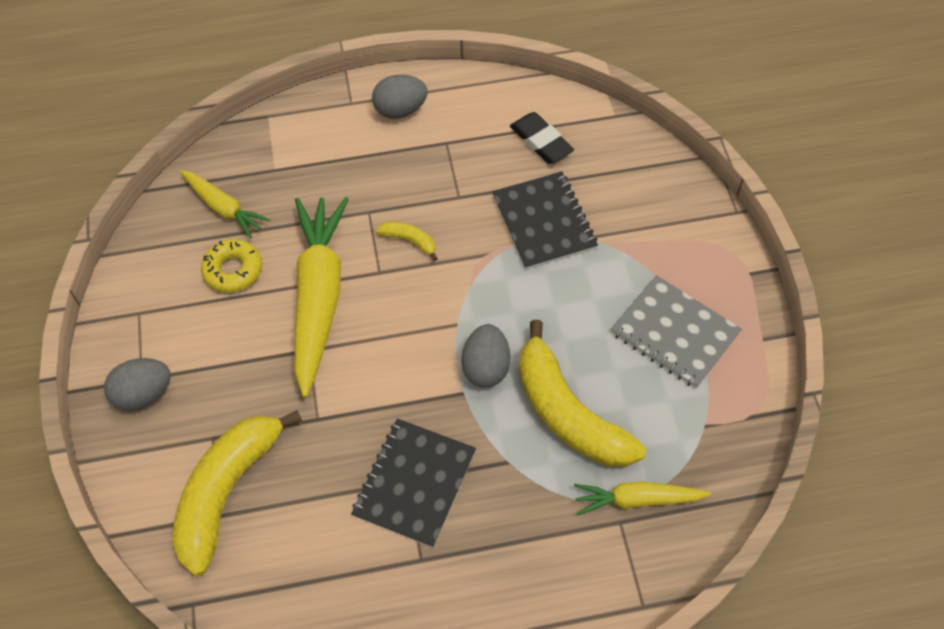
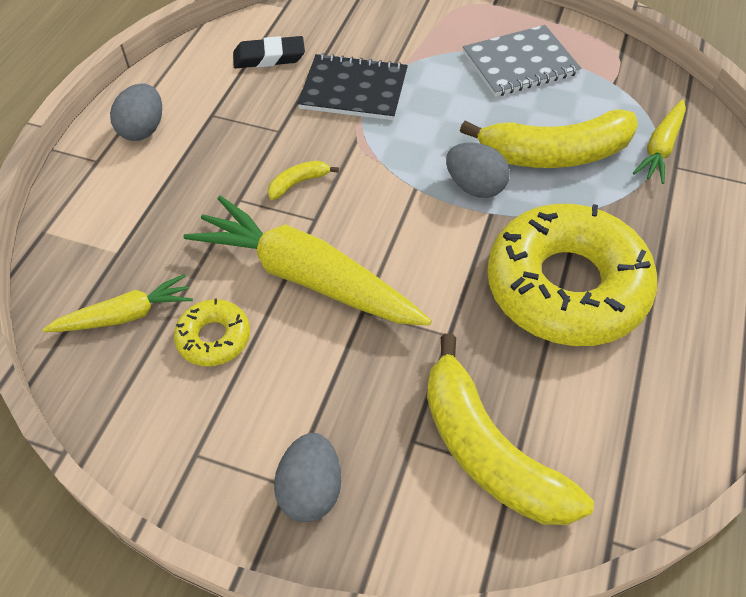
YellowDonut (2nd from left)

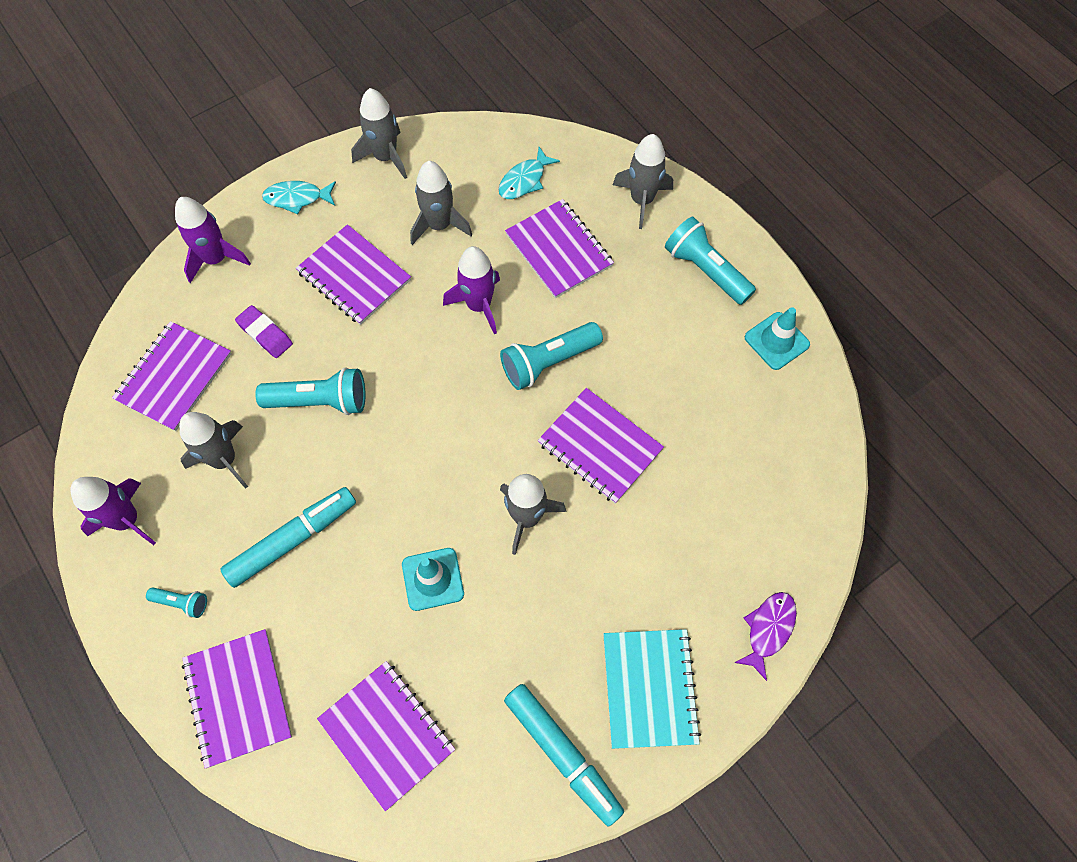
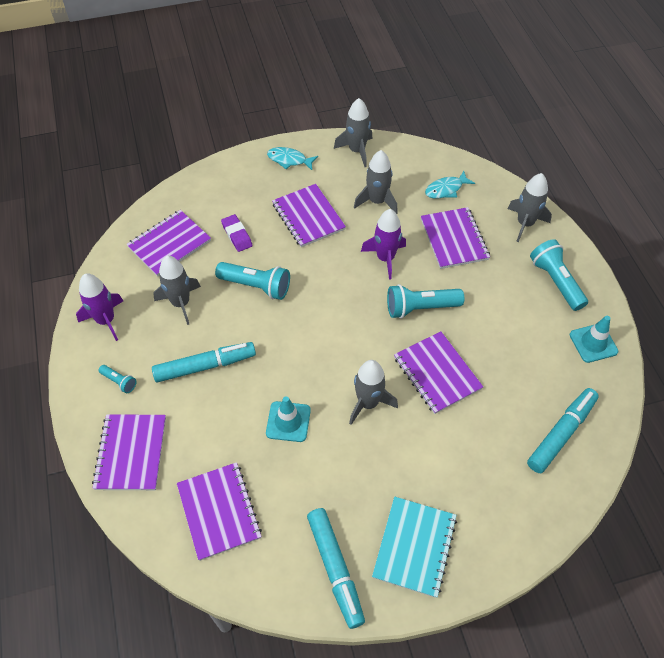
TurquoiseMarker (3rd from left)
PurpleRocket (2nd from left in the first image)
PurpleFish

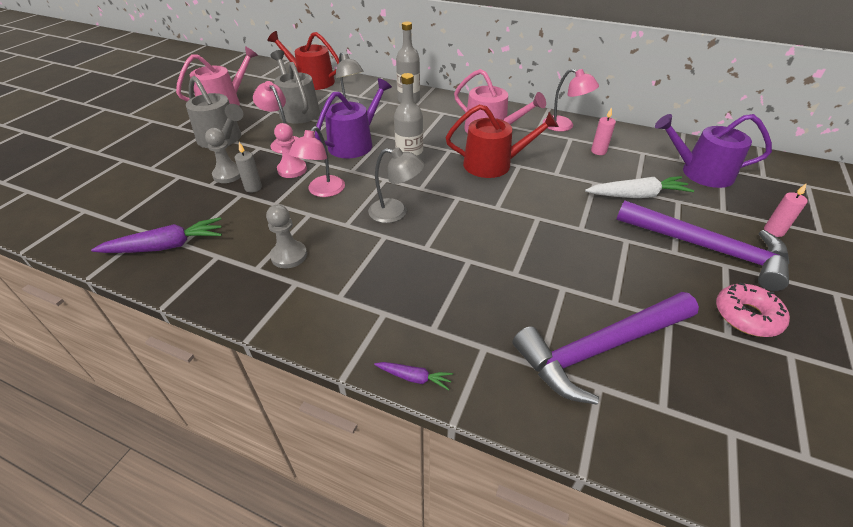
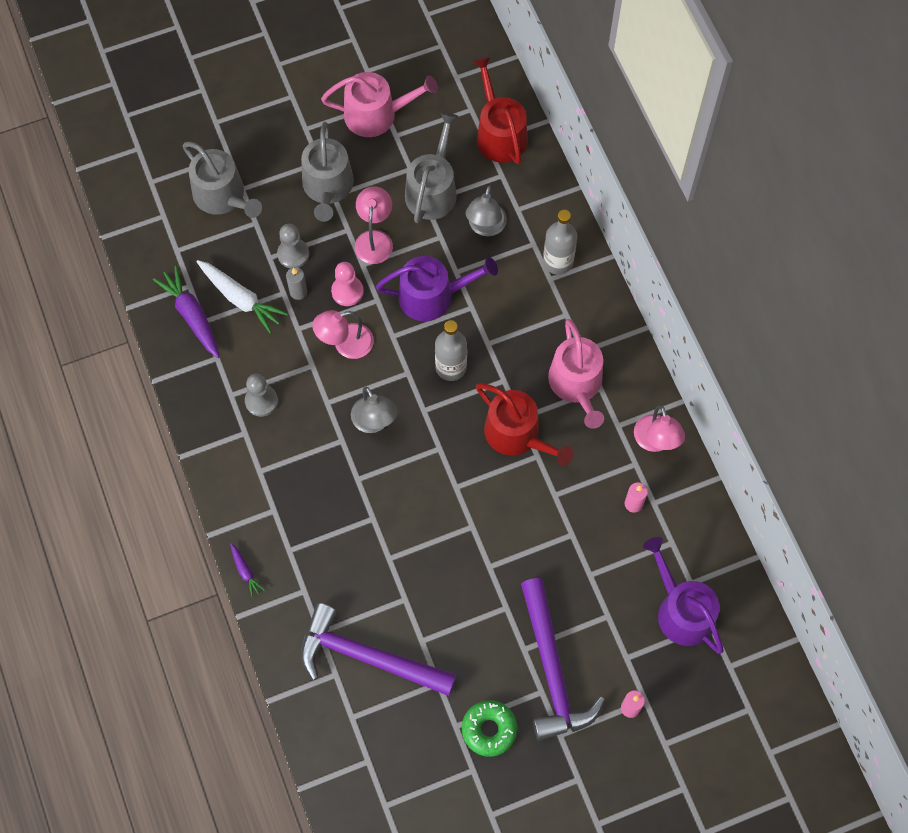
PurpleCarrot (1st from left)
GreyWateringCan (1st from left)
WhiteCarrot
GreenDonut

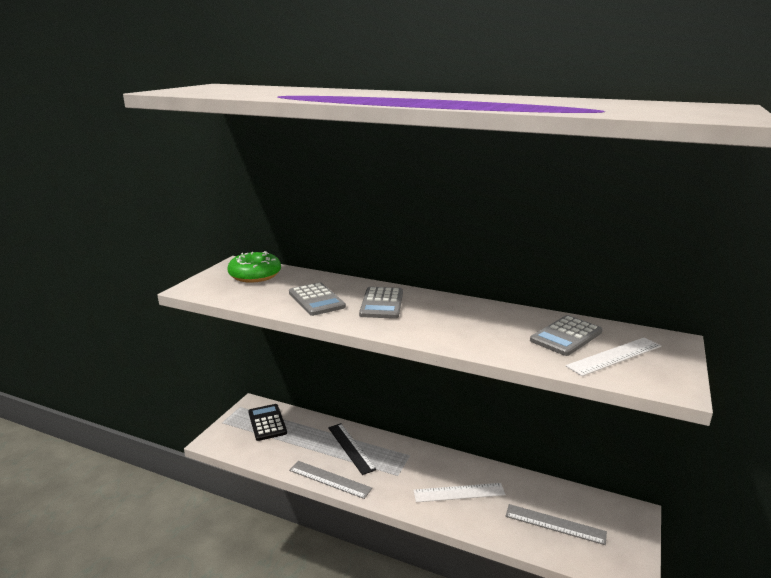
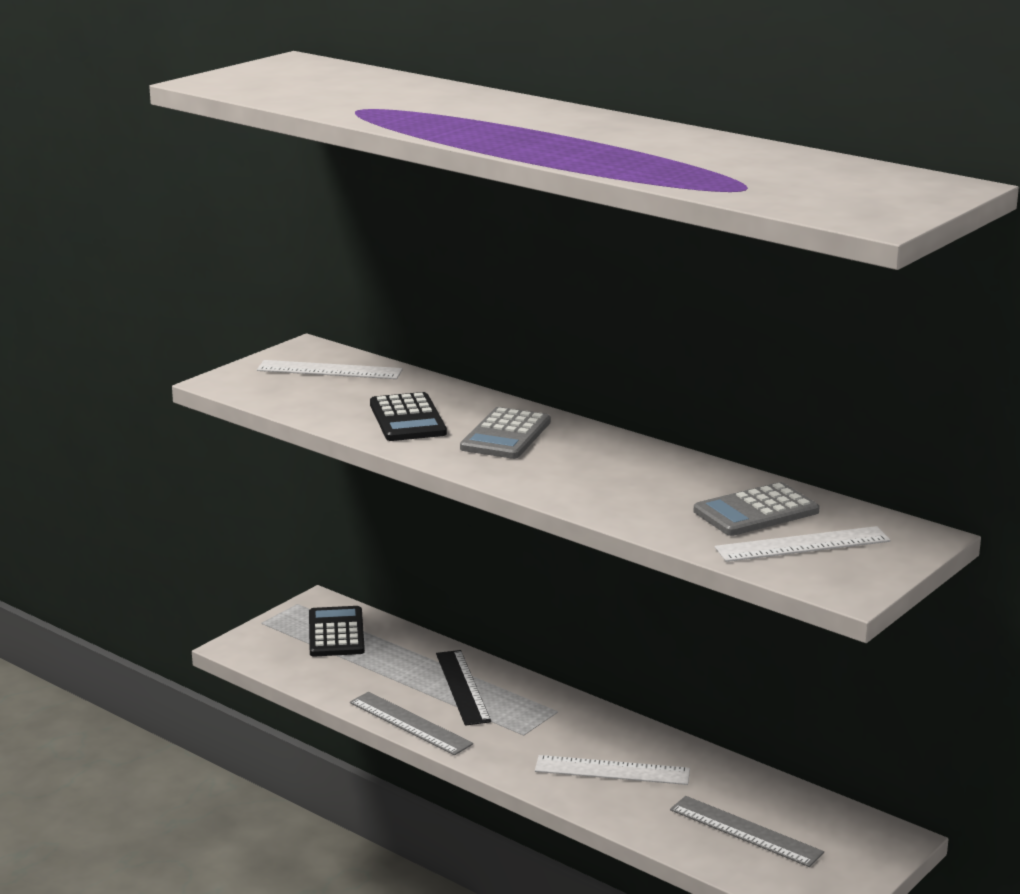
WhiteRuler (1st from left)
BlackCalculator (2nd from left)

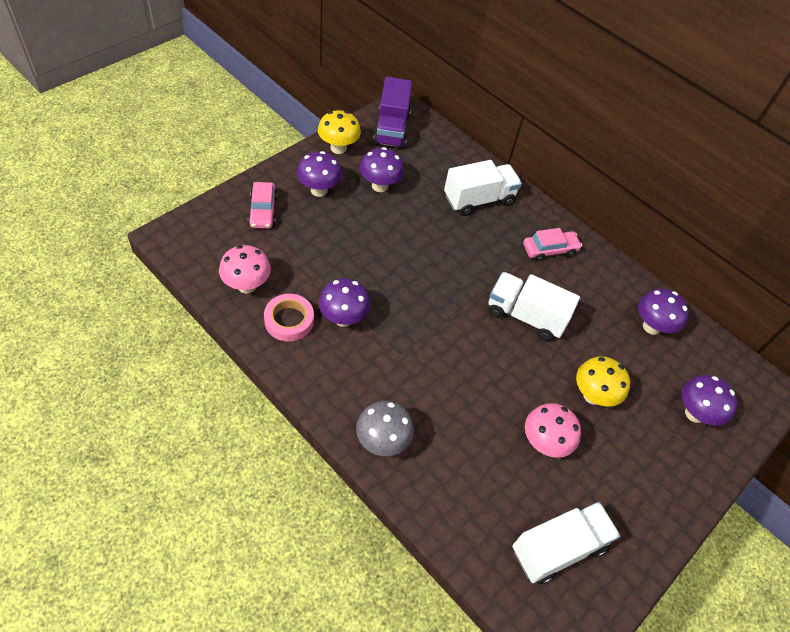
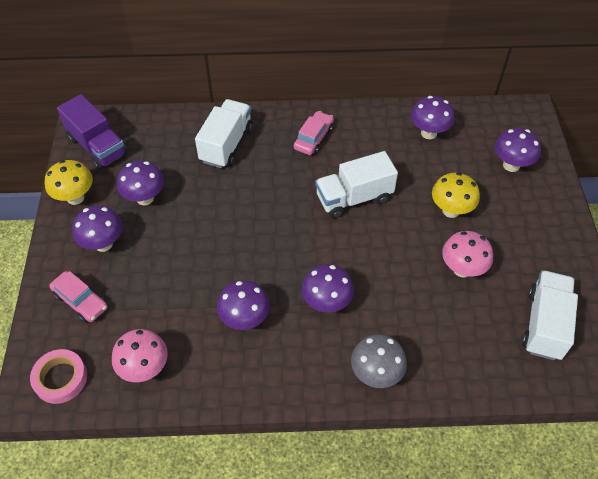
PinkTape
PurpleMushroom (4th from left)

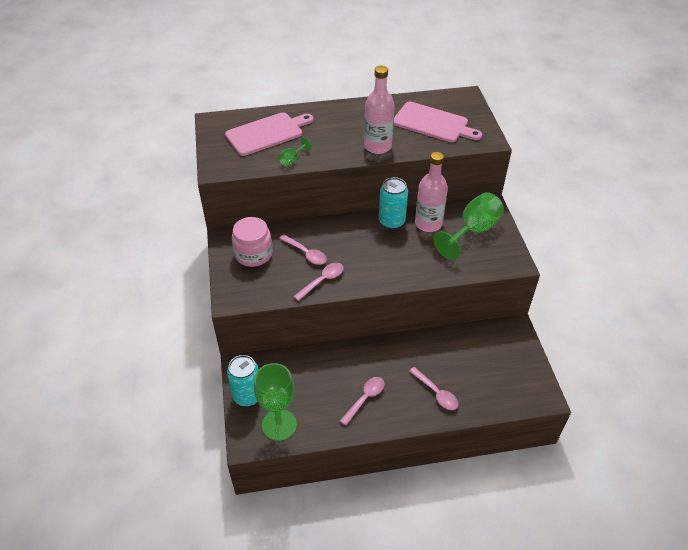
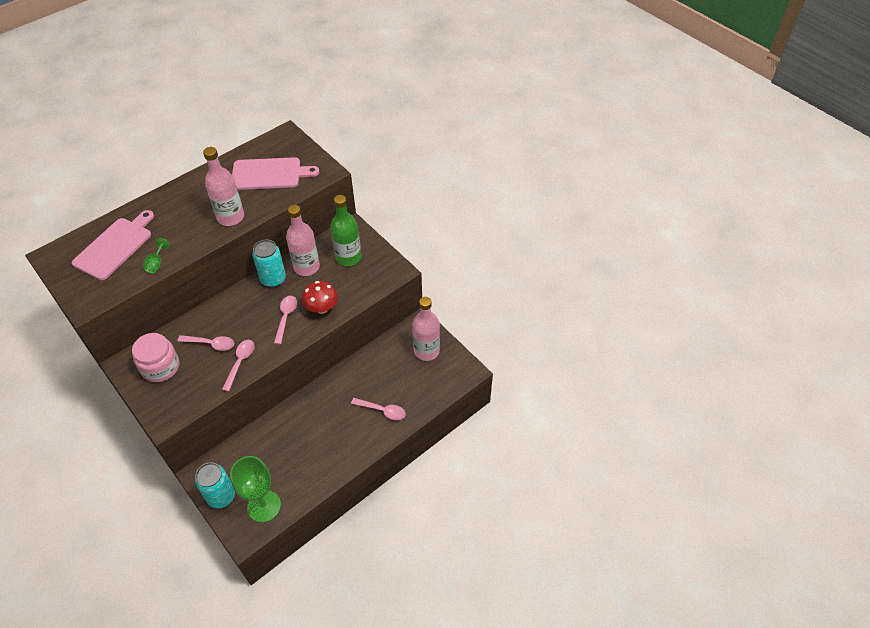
PinkSpoon (3rd from left)
RedMushroom
GreenBottle
PinkBottle (3rd from left)

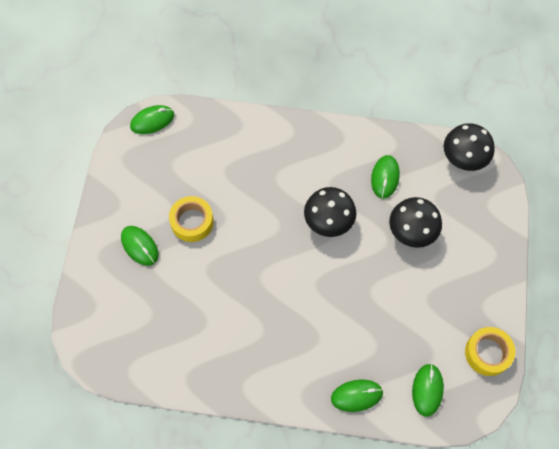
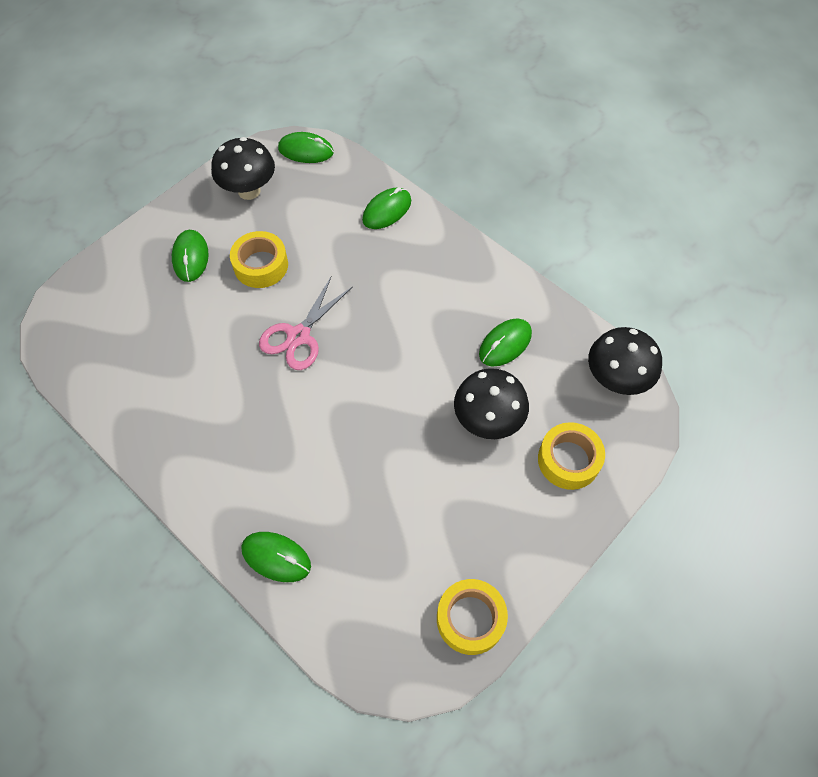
BlackMushroom (1st from left)
PinkScissors
GreenMouse (4th from left)
YellowTape (3rd from left)

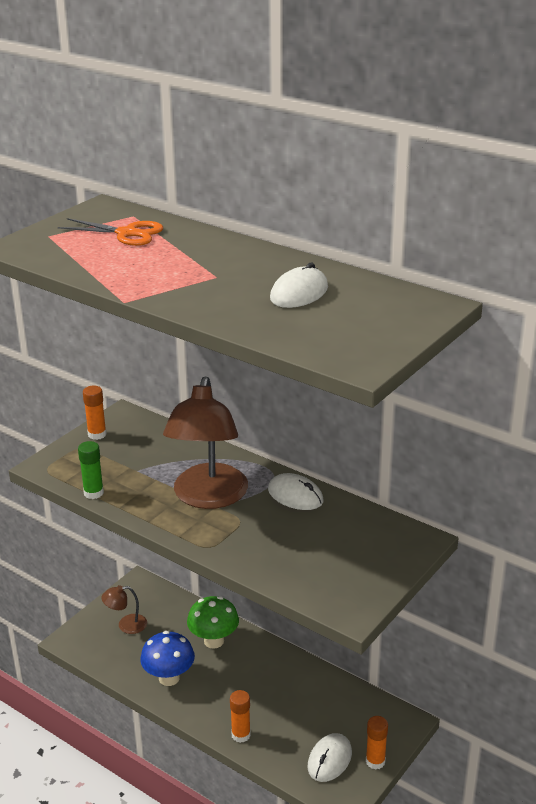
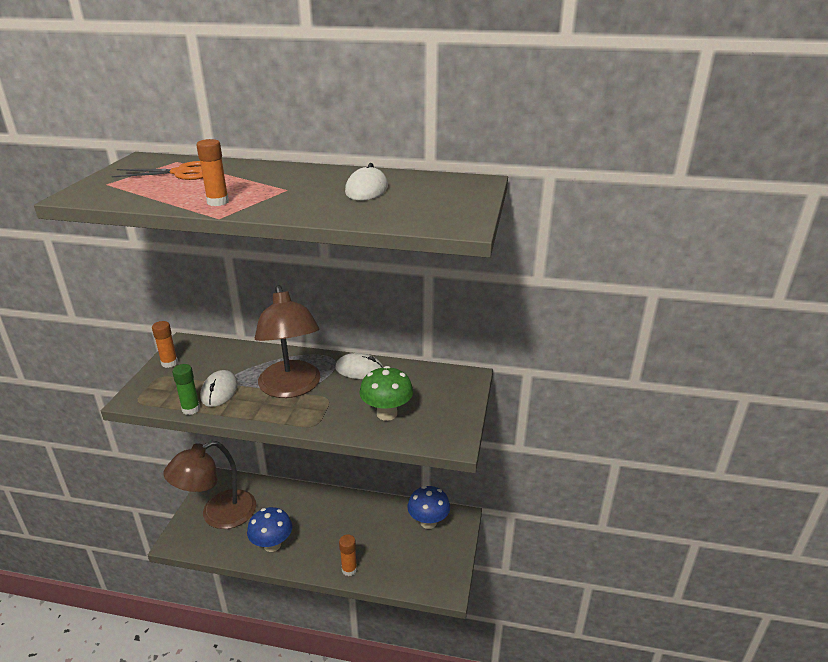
BrownLamp (1st from left)
OrangeGlueStick (2nd from left)
WhiteMouse (1st from left)
GreenMushroom
BlueMushroom (2nd from left)

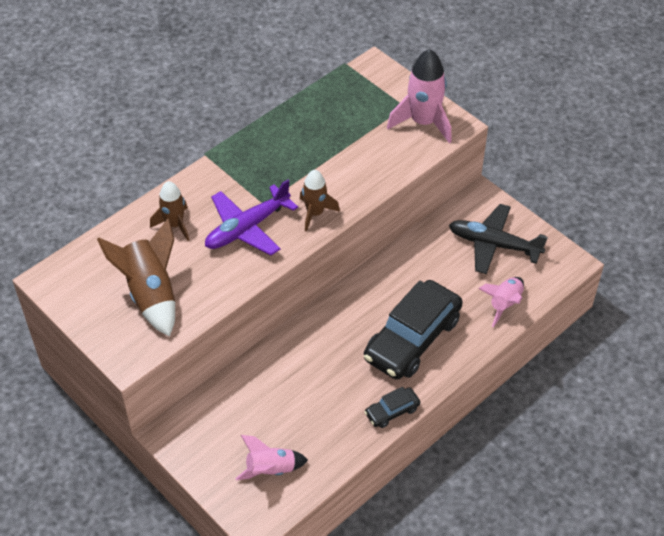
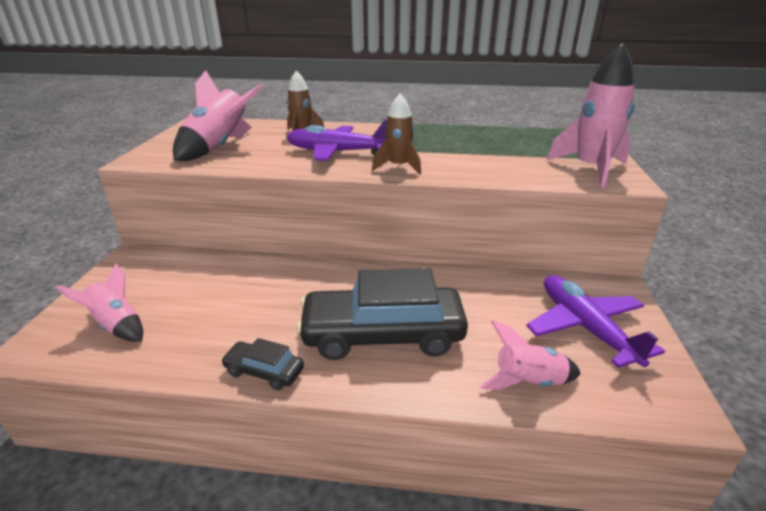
PinkRocket (2nd from left)
PurplePlane (2nd from left)

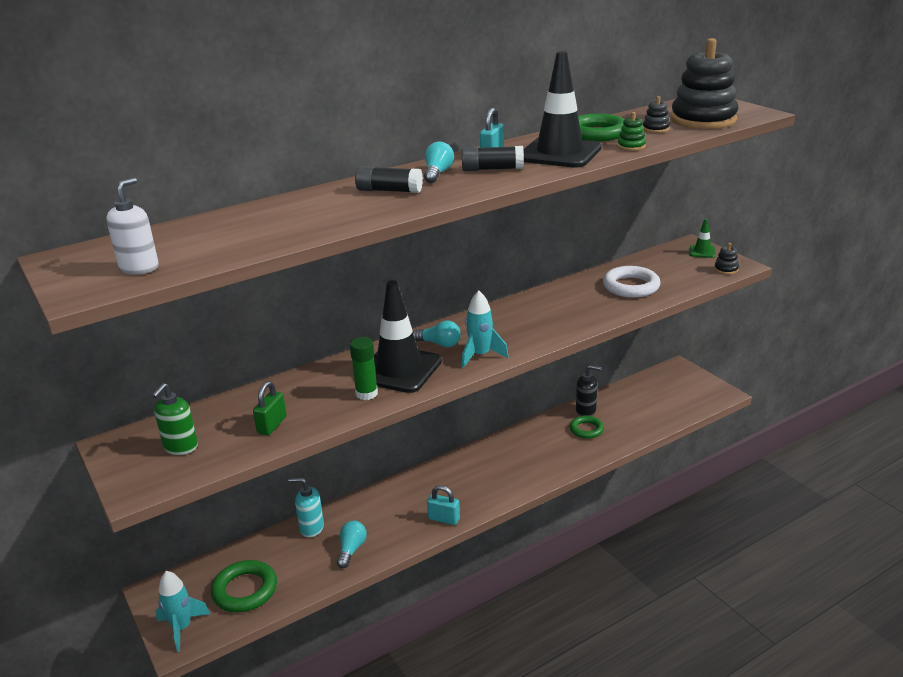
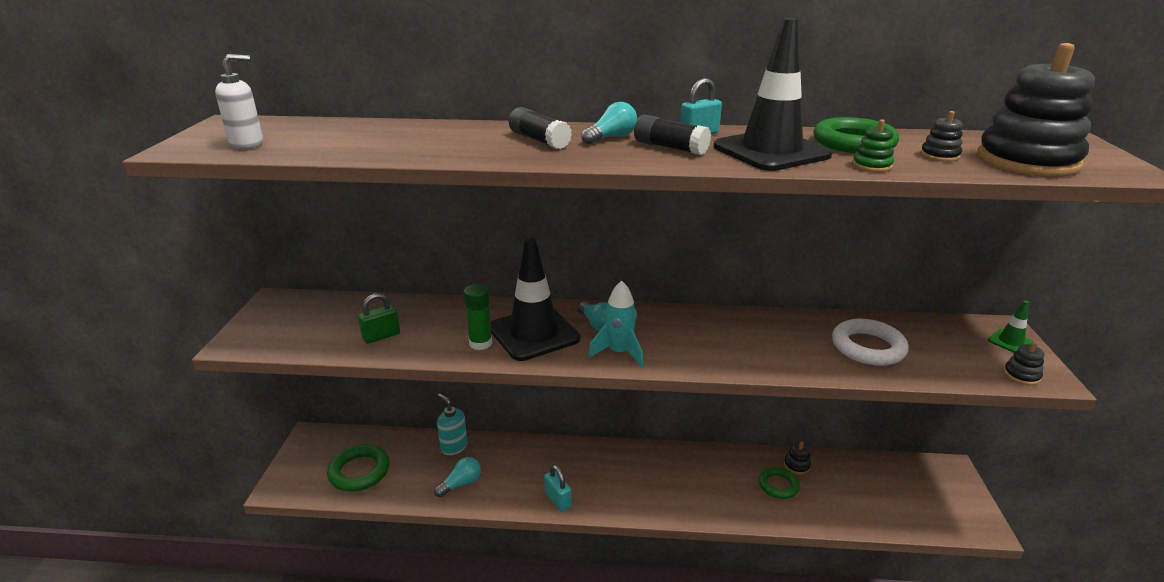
BlackStackingToy (1st from left)
GreenSoapDispenser
TurquoiseRocket (1st from left in the first image)

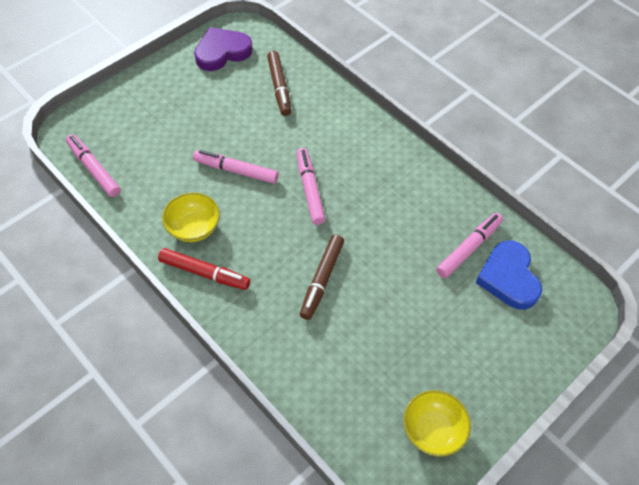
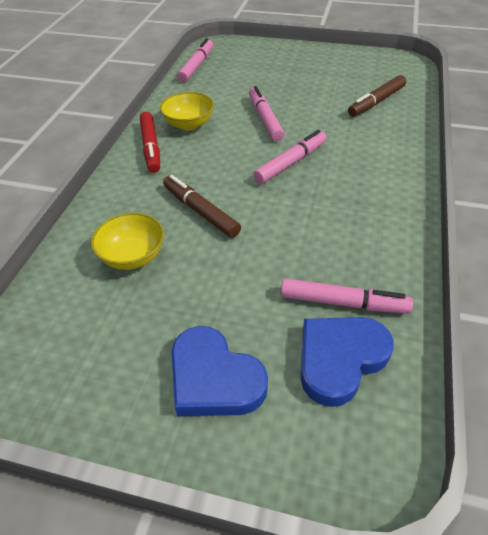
YellowBowl (1st from left)
BrownMarker (1st from left)
BlueHeart (1st from left)
PurpleHeart

